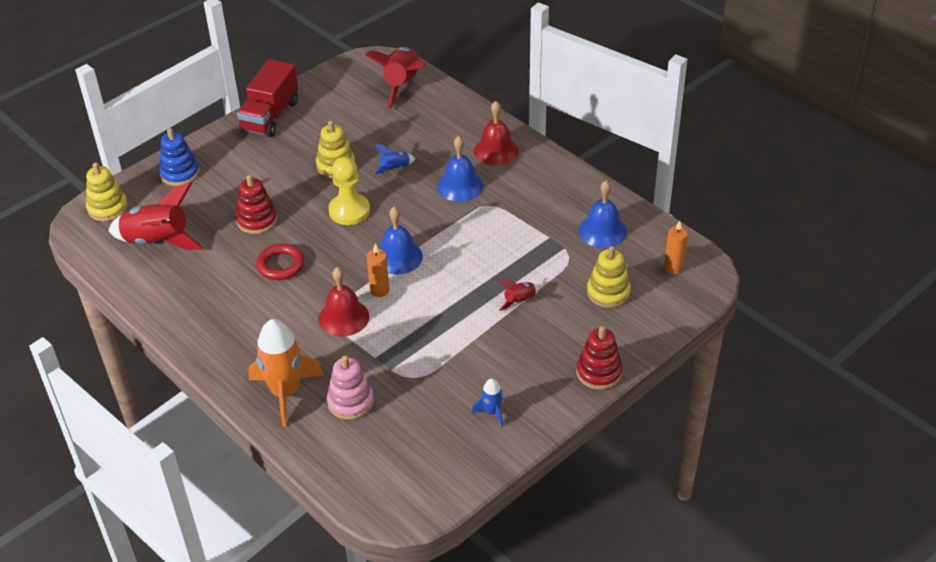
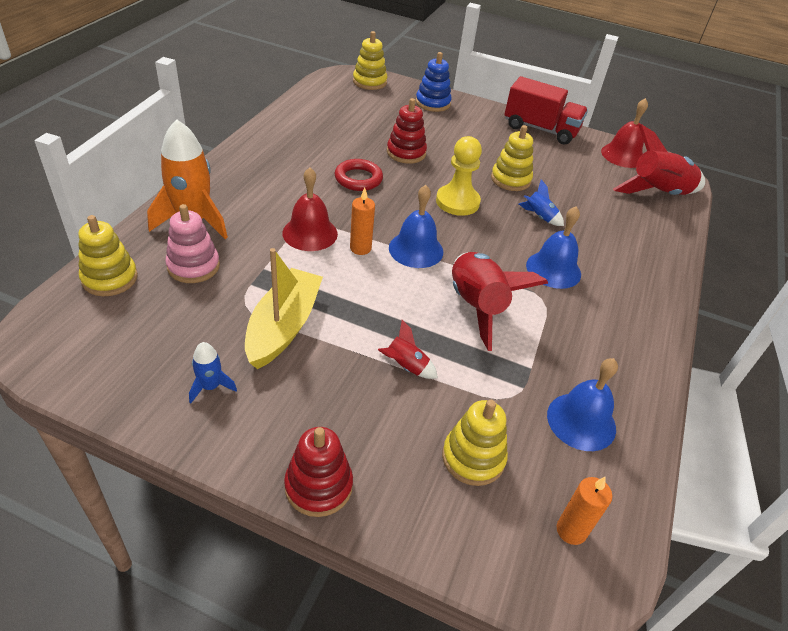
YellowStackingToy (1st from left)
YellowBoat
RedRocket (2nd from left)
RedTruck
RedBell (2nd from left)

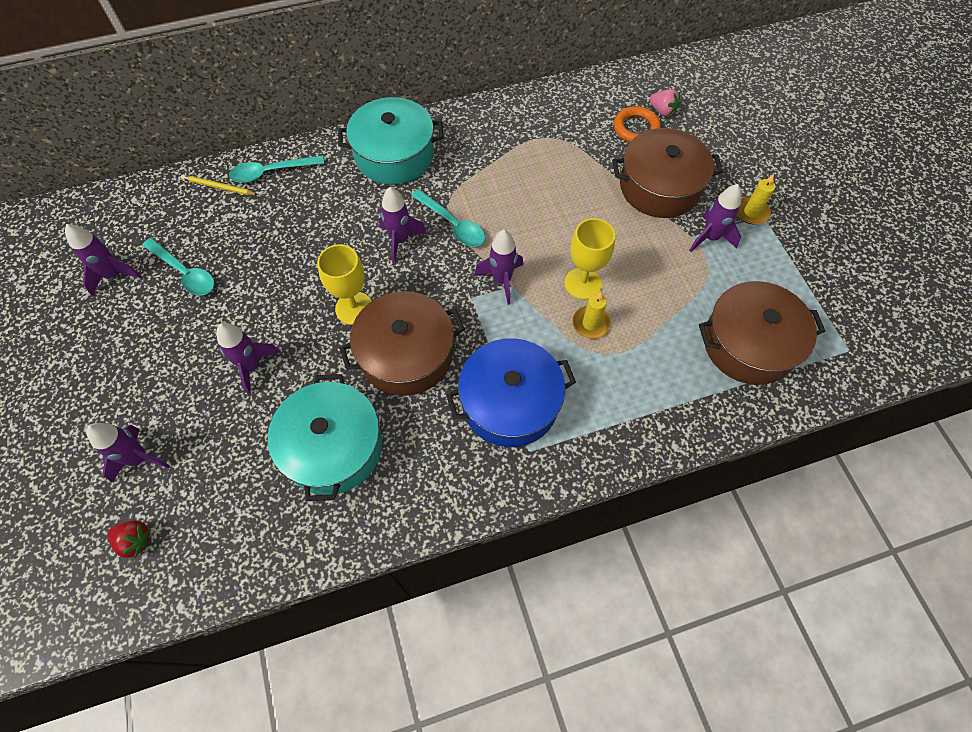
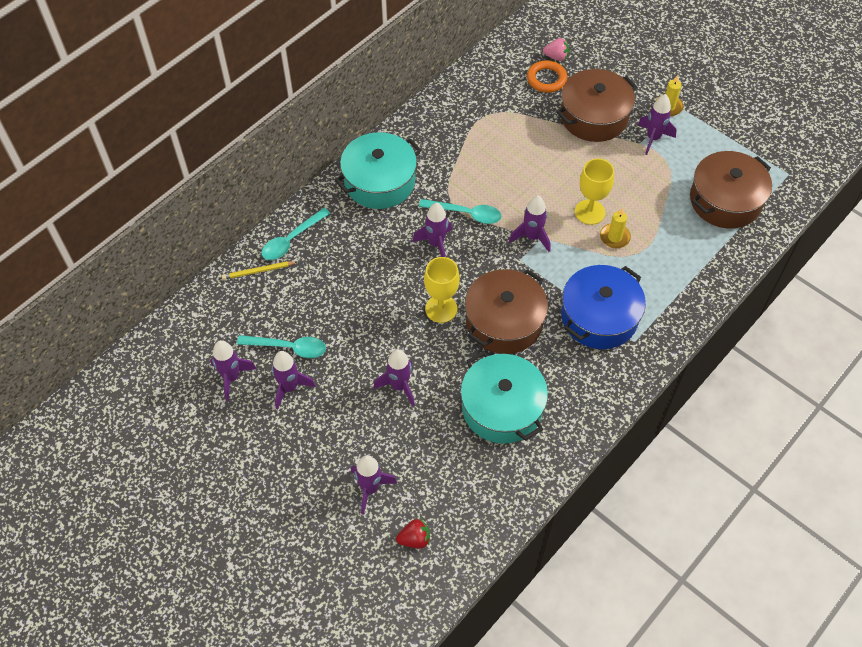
PurpleRocket (2nd from left)

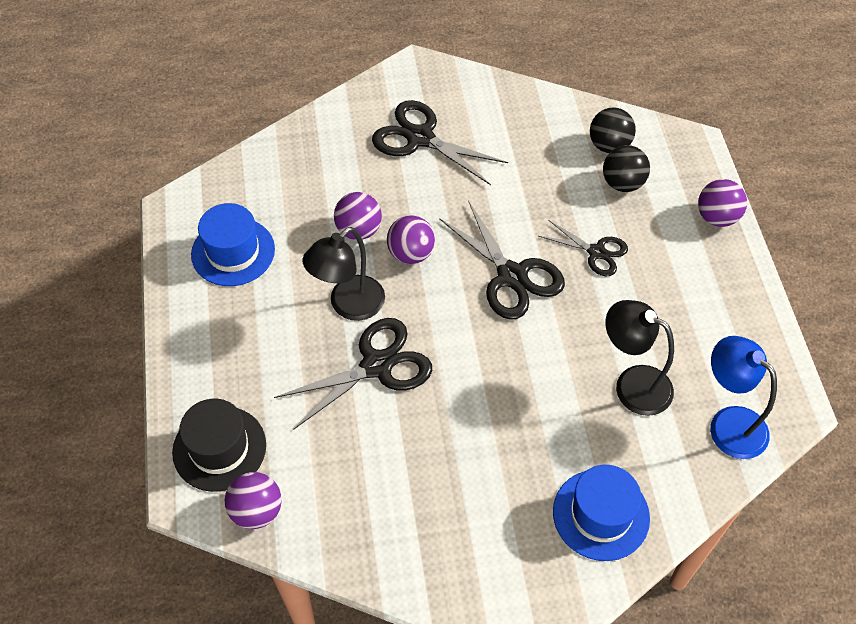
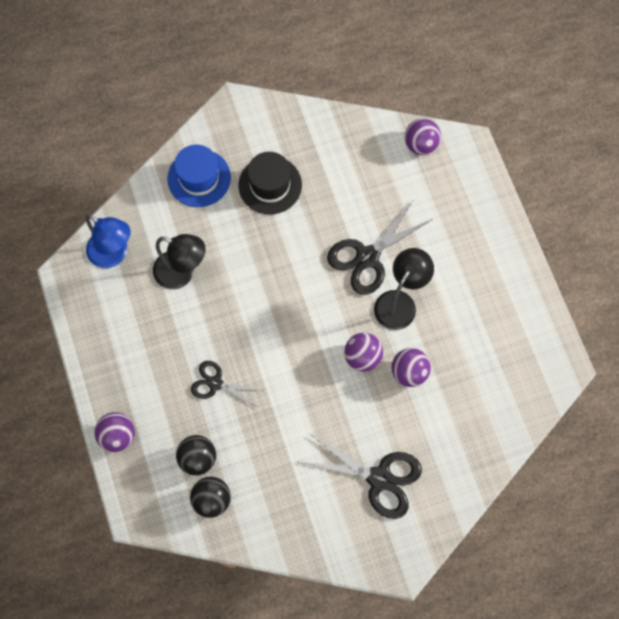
BlackHat
BlueHat (1st from left in the first image)
BlackScissors (3rd from left in the first image)

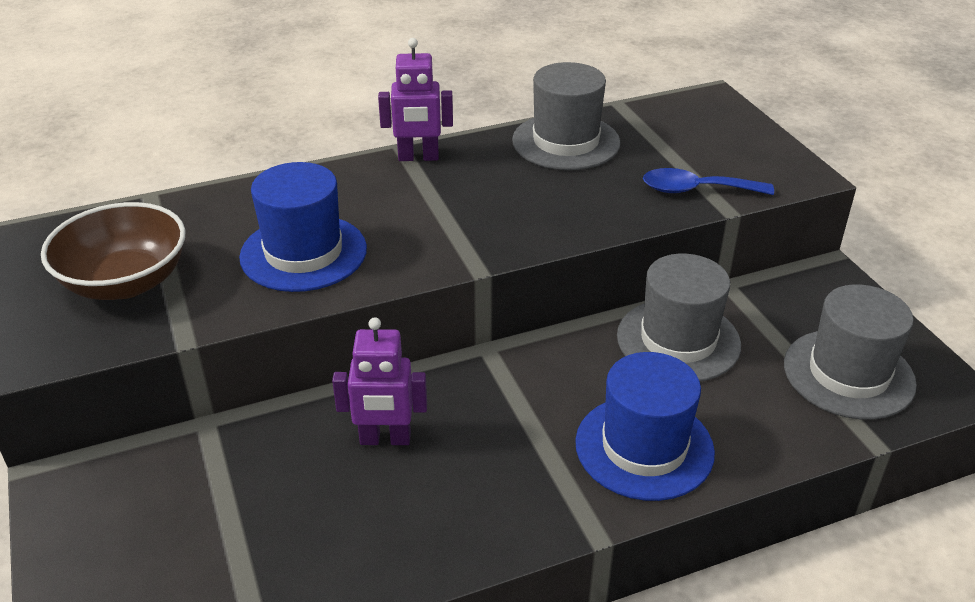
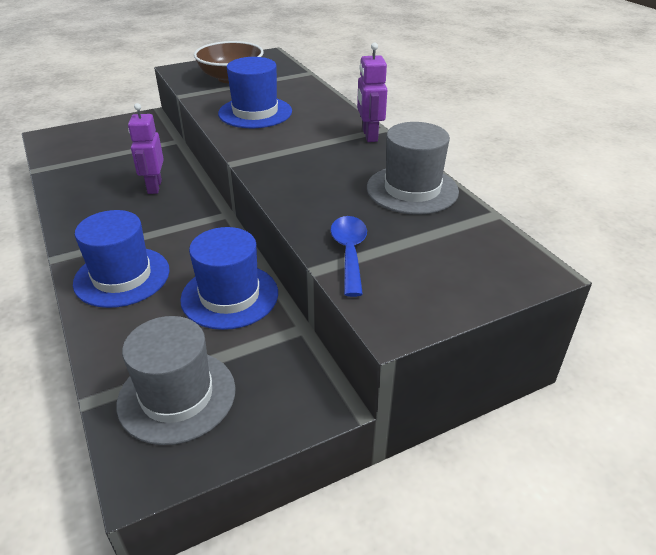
BlueHat (2nd from left)

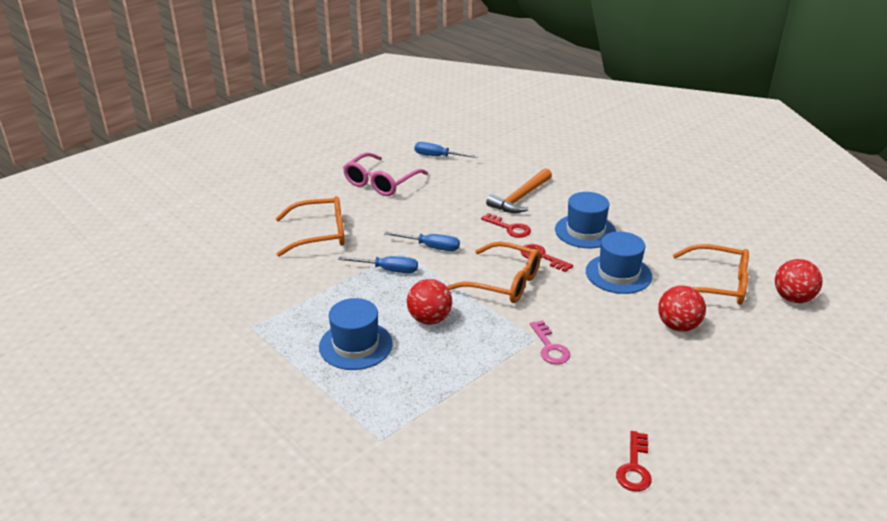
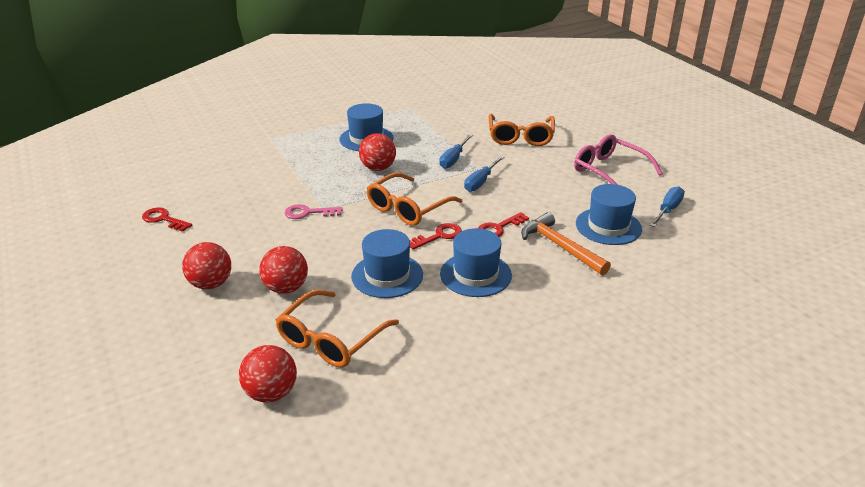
RedBall (1st from left)
BlueHat (4th from left)

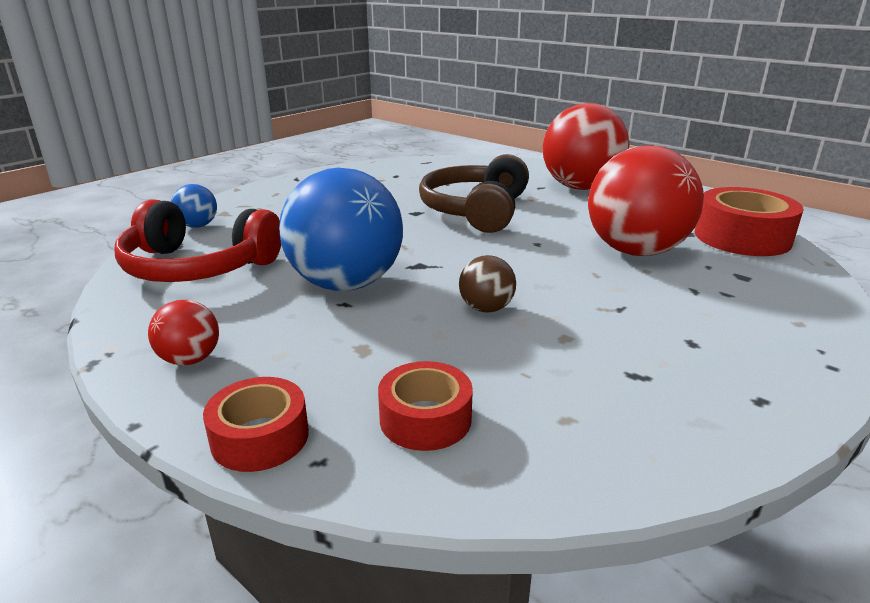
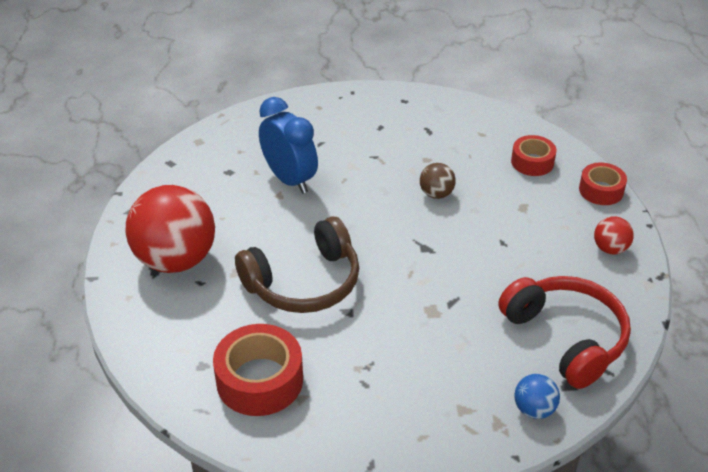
RedTape (1st from left)
BlueClock
BlueBall (2nd from left in the first image)

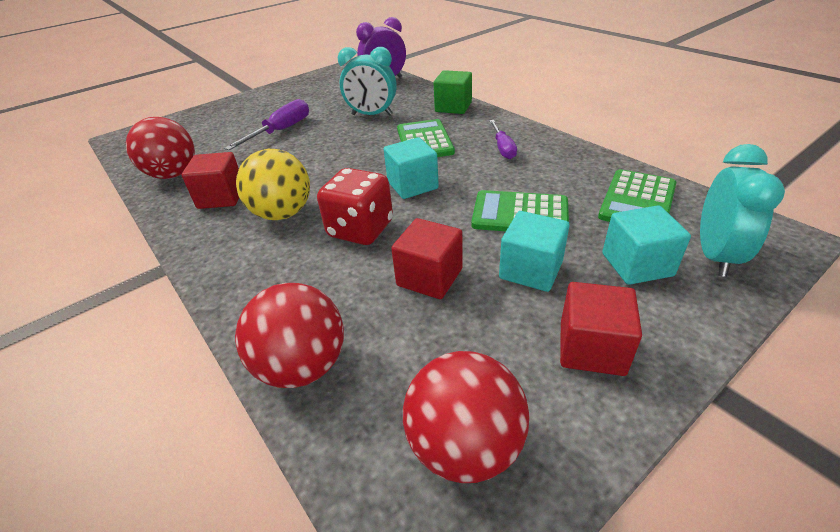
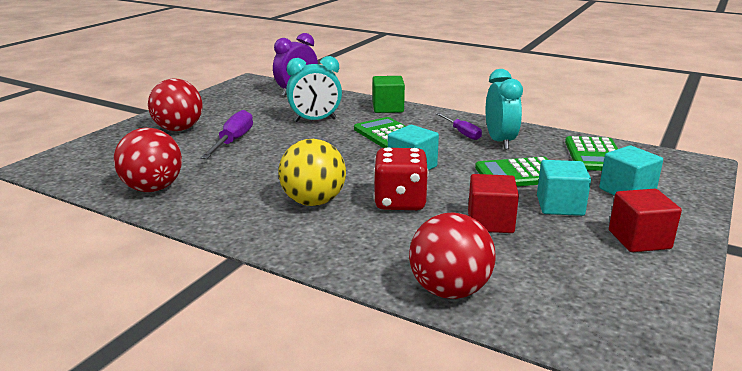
RedBall (2nd from left)
TurquoiseClock (2nd from left)
RedCube (1st from left in the first image)

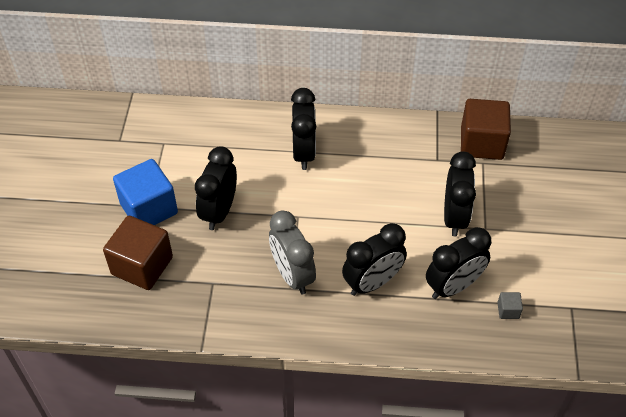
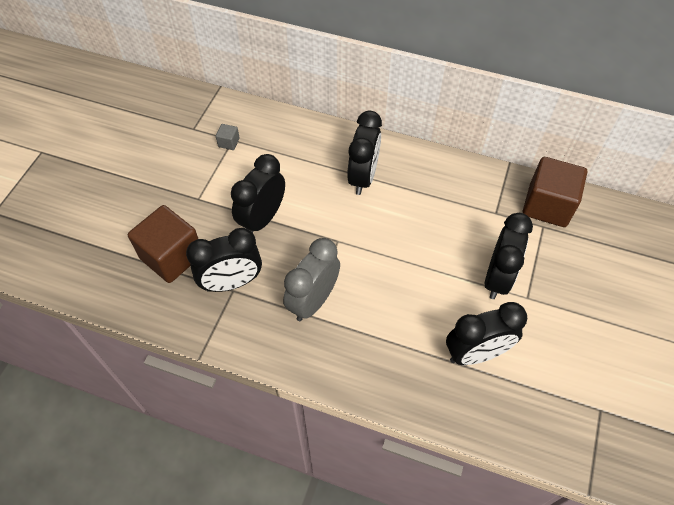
BlackClock (1st from left)
GreyCube
GreyClock
BlueCube

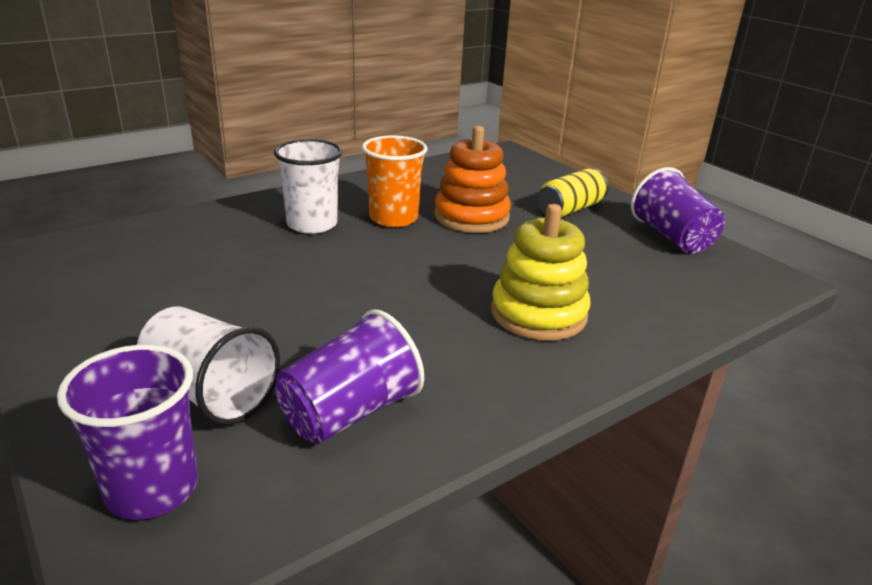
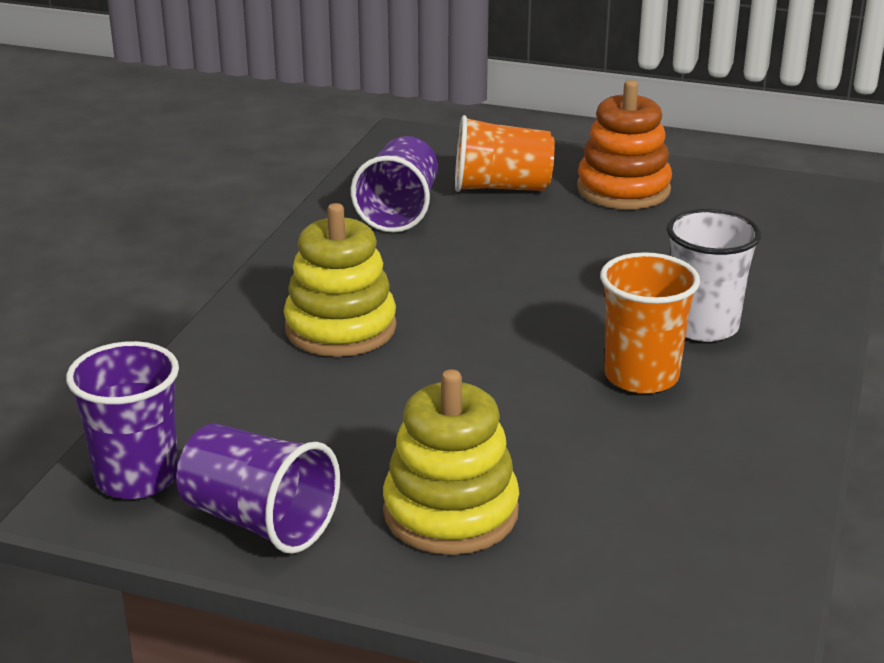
PurpleCup (1st from left)
YellowStackingToy (2nd from left)
OrangeCup (1st from left)
OrangeStackingToy

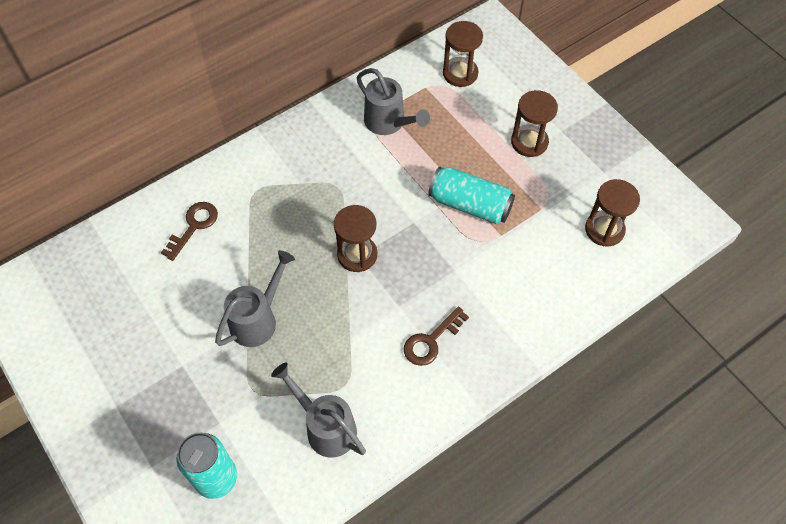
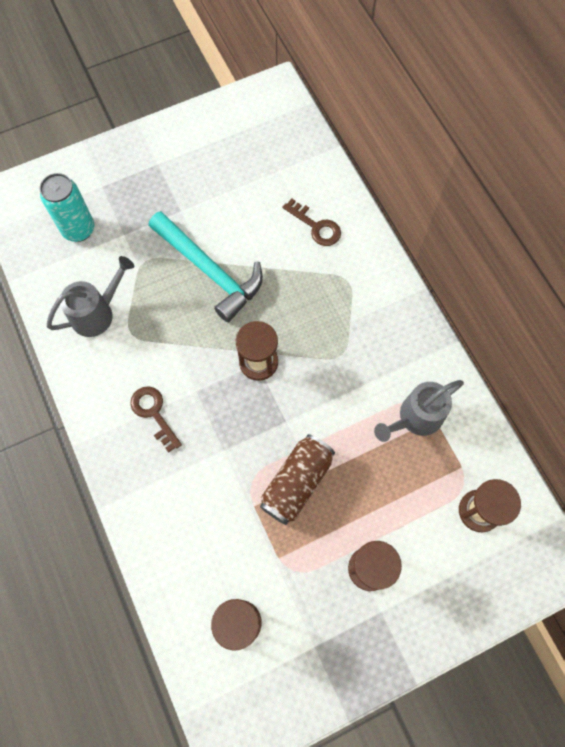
TurquoiseHammer
BrownCan

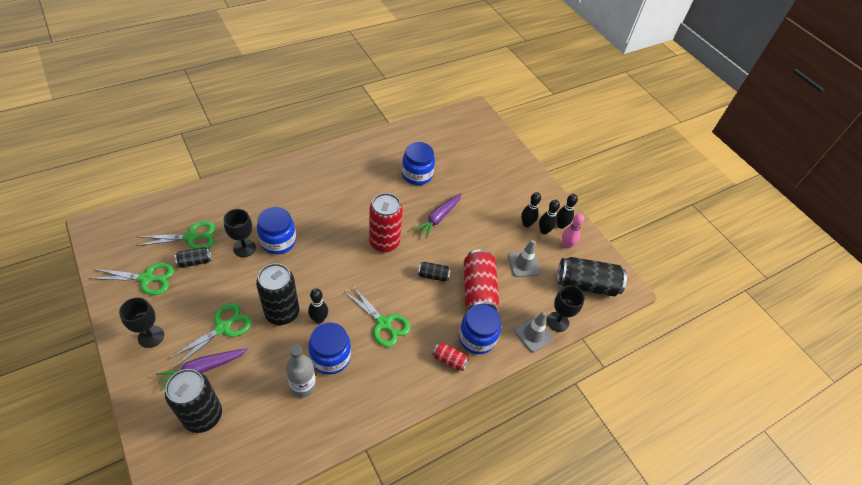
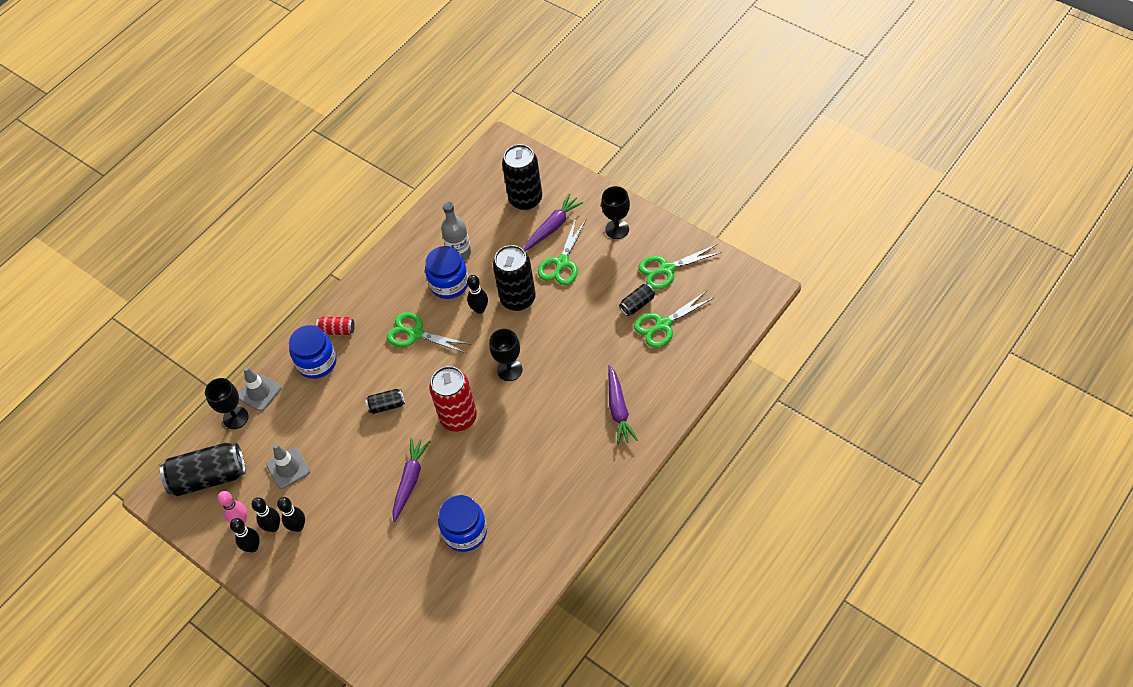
BlackGoblet (2nd from left)
PurpleCarrot (3rd from left)
BlueJar (1st from left in the first image)
RedCan (3rd from left in the first image)

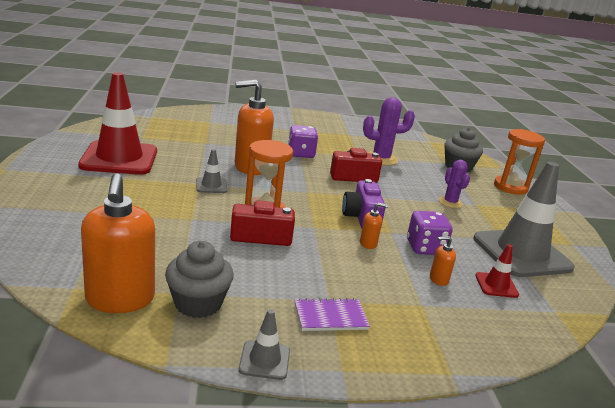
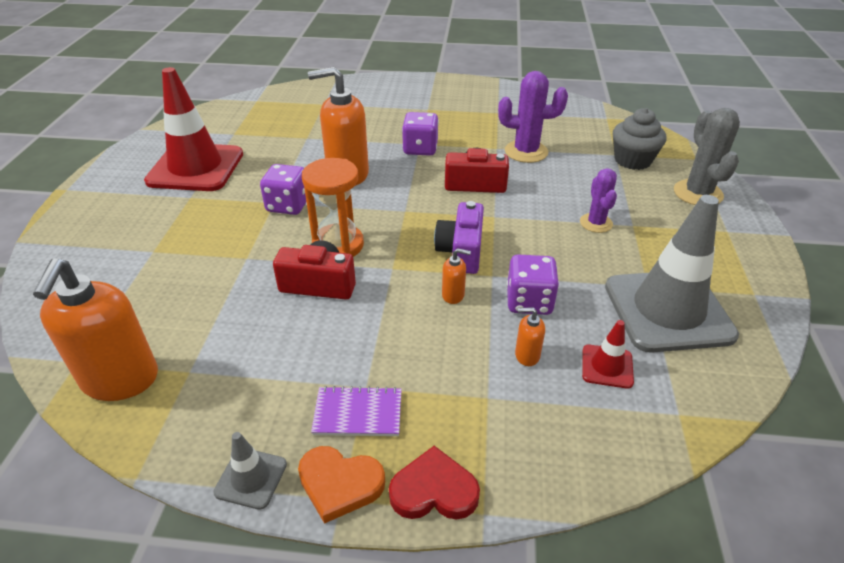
PurpleDice (1st from left)
OrangeHeart
RedHeart
GreyCactus
GreyCupcake (1st from left in the first image)

